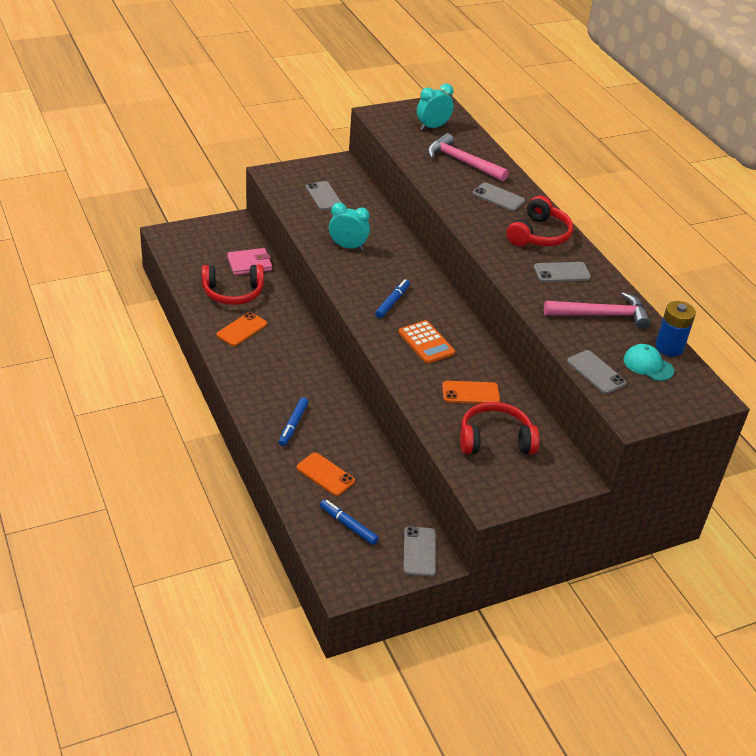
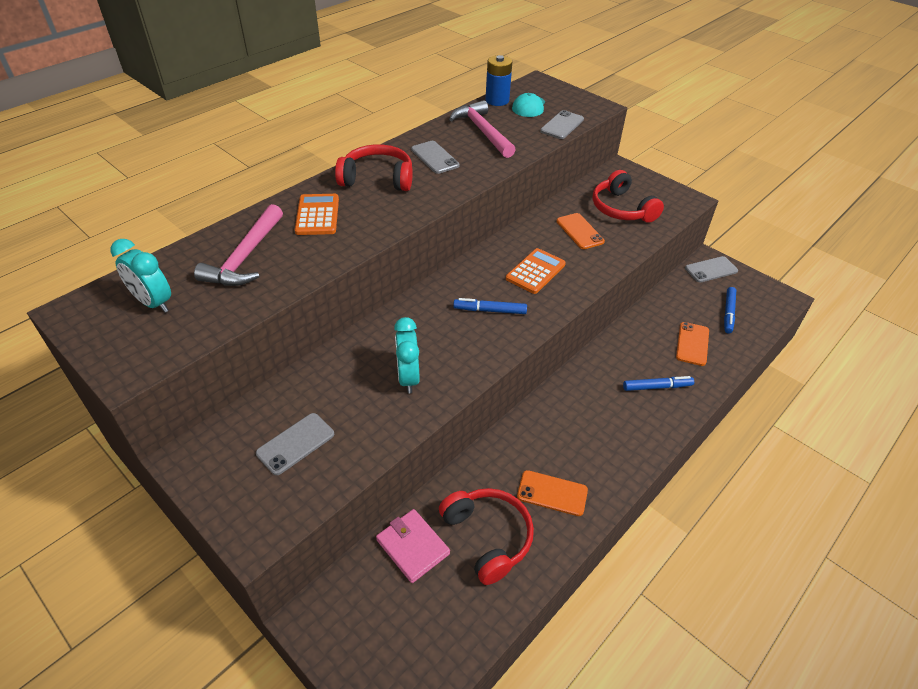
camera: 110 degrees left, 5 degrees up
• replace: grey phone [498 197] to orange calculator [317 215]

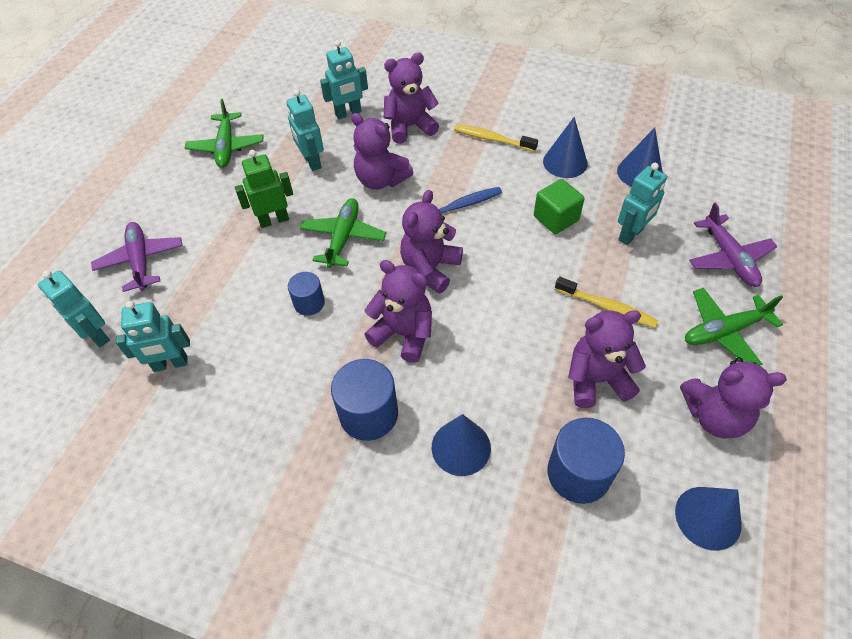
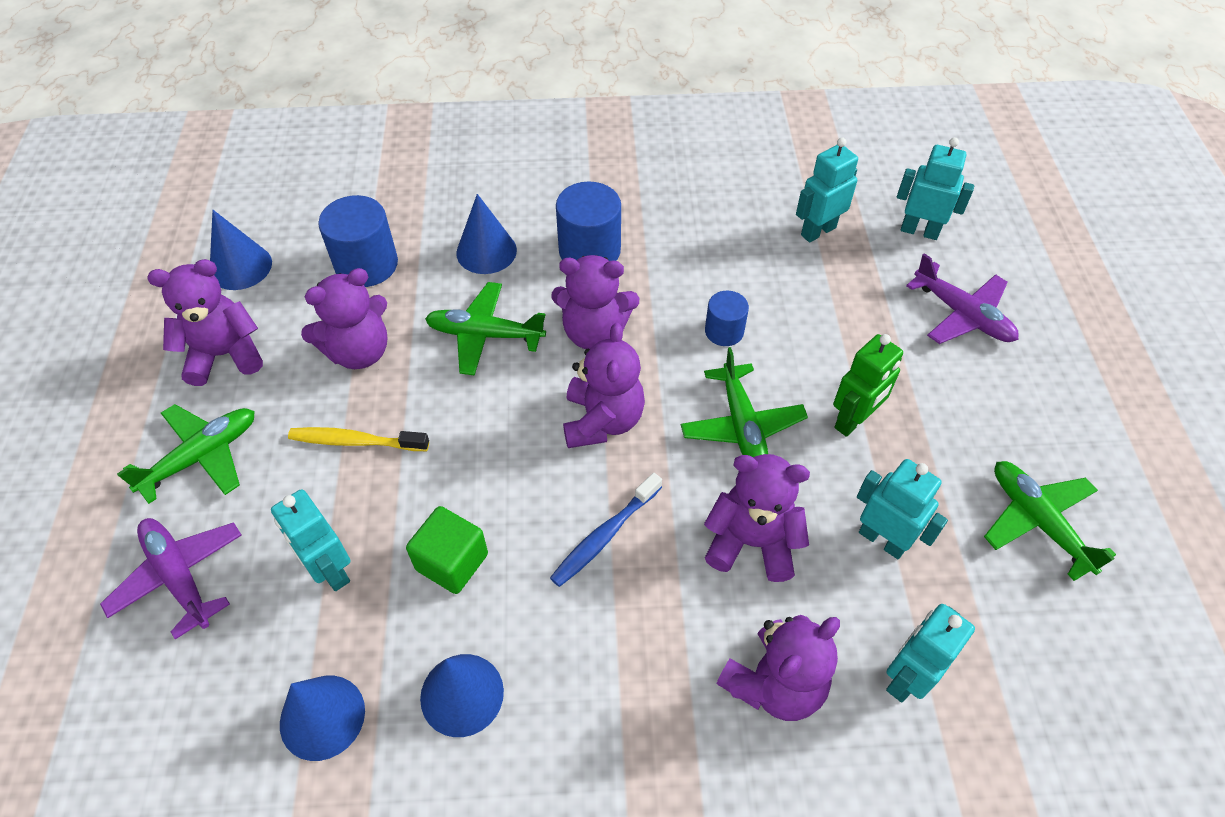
camera: 155 degrees right, 0 degrees up
• delete: yellow toothbrush [492 139]
• rotate: turquoise robot [631 235] = [330 570] 60 degrees counterclockwise
• insert: green plane [485 335]

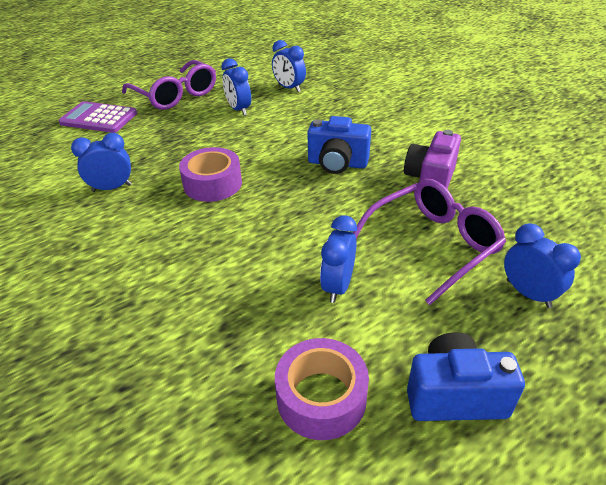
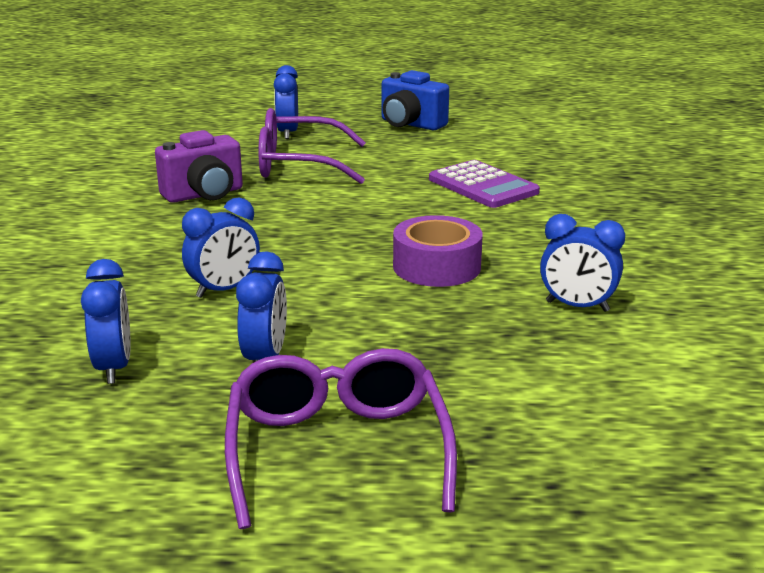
camera: 145 degrees left, 15 degrees down
• move: purple calculator [99 118] to [483 186]
• delete: blue camera [337 164]
• move: blue clock [337 286] to [224 290]
• delete: purple tape [321 397]

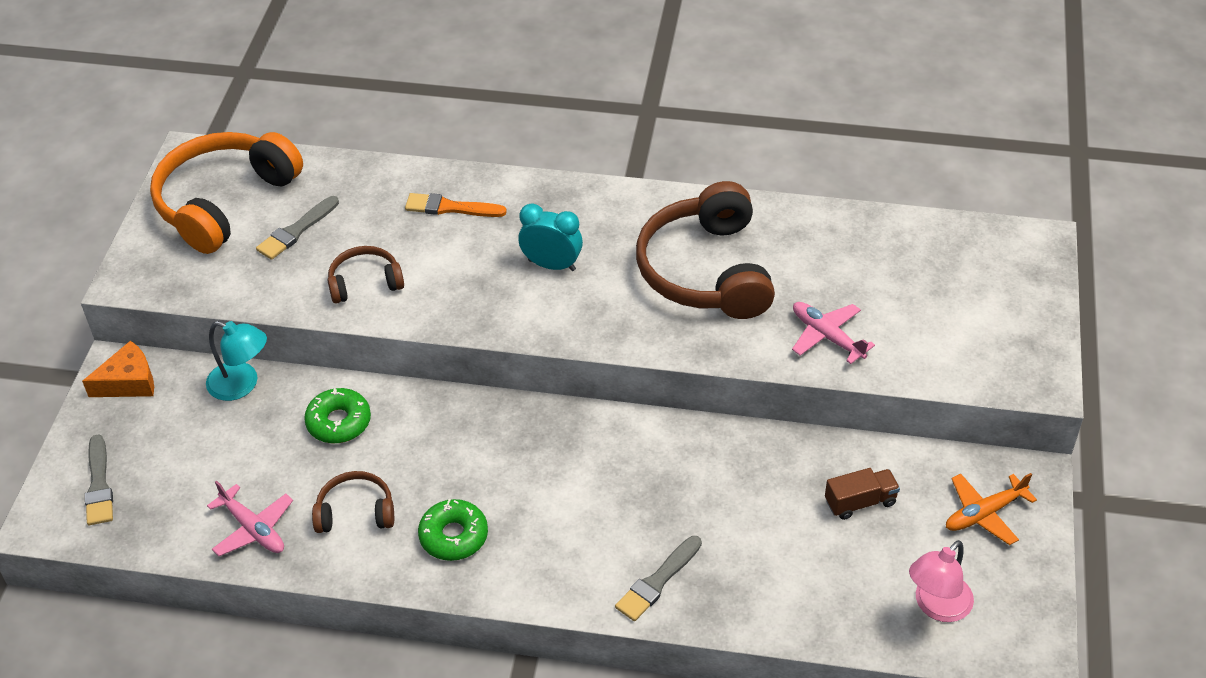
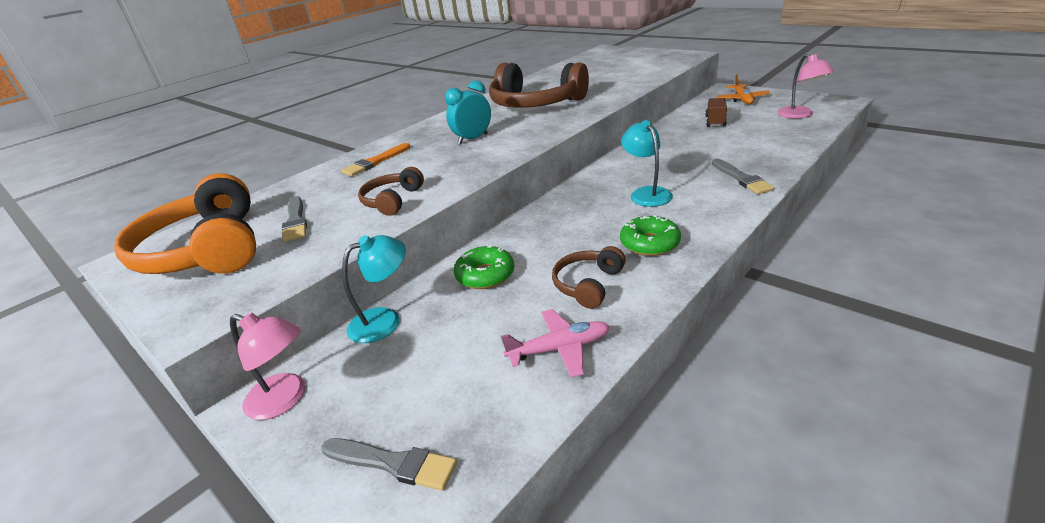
camera: 55 degrees left, 15 degrees down
• delete: pink plane [827 336]
• replace: orange cheese [129 382] to pink lamp [285 399]
• insert: turquoise lamp [646 193]

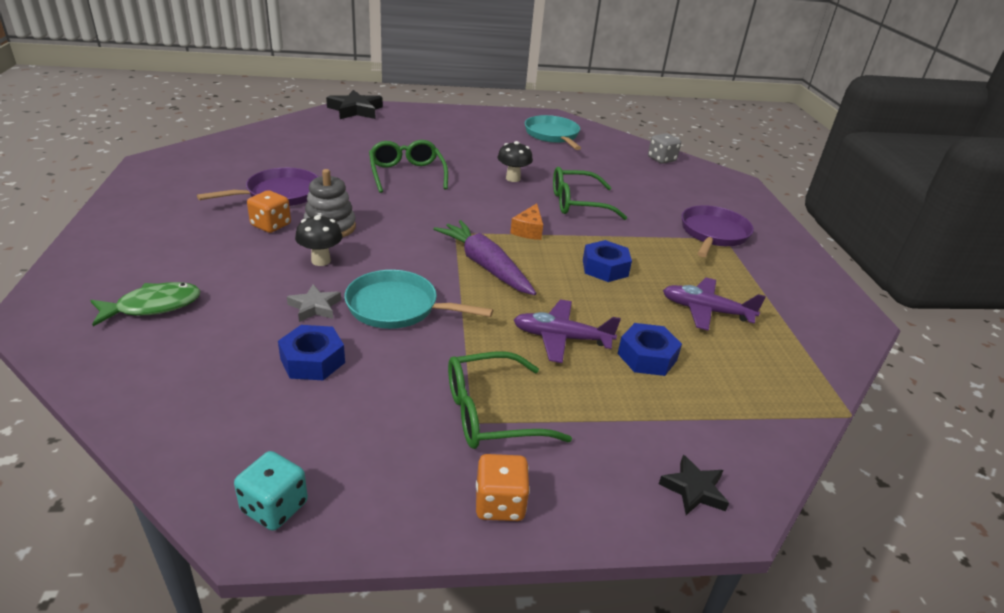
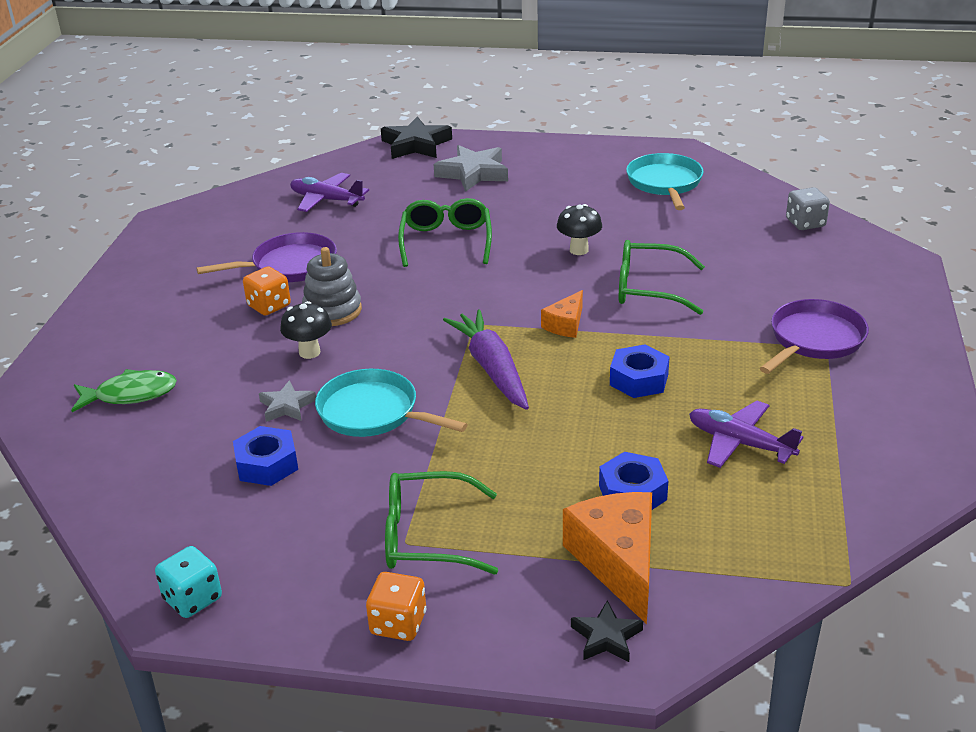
camera: 20 degrees right, 0 degrees up
• move: purple plane [561 338] to [326 200]
• insert: grey star [473 173]
• insert: orange cheese [618 562]

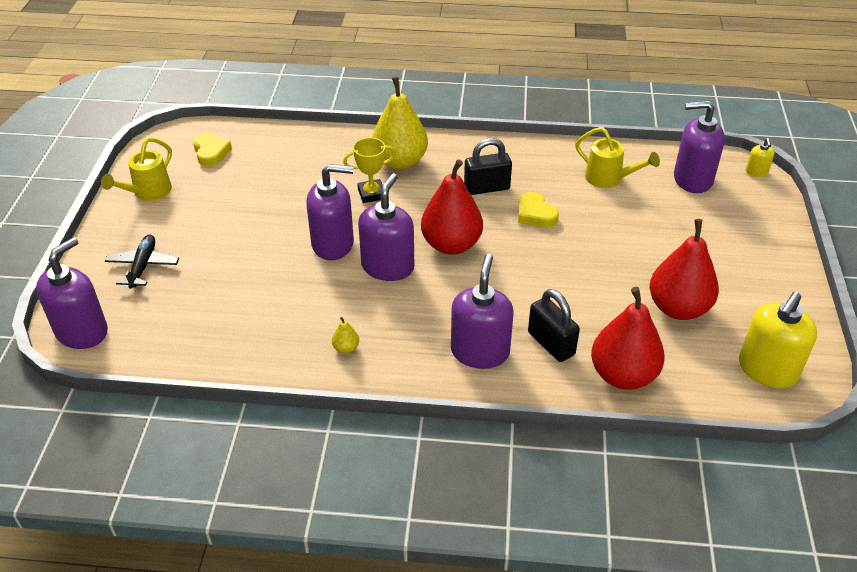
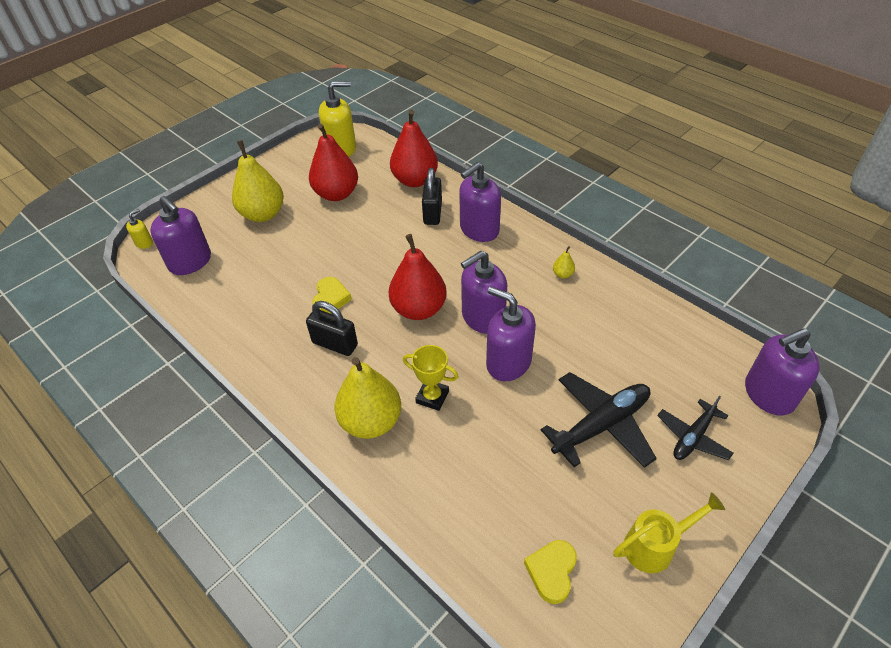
camera: 140 degrees left, 5 degrees up
• delete: yellow watering can [608 179]
• insert: yellow pear [263 214]
• insert: black plane [601 425]

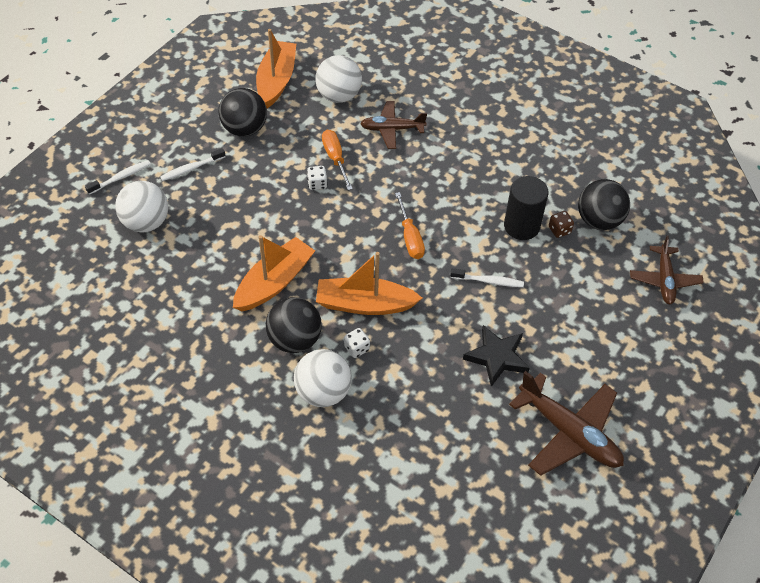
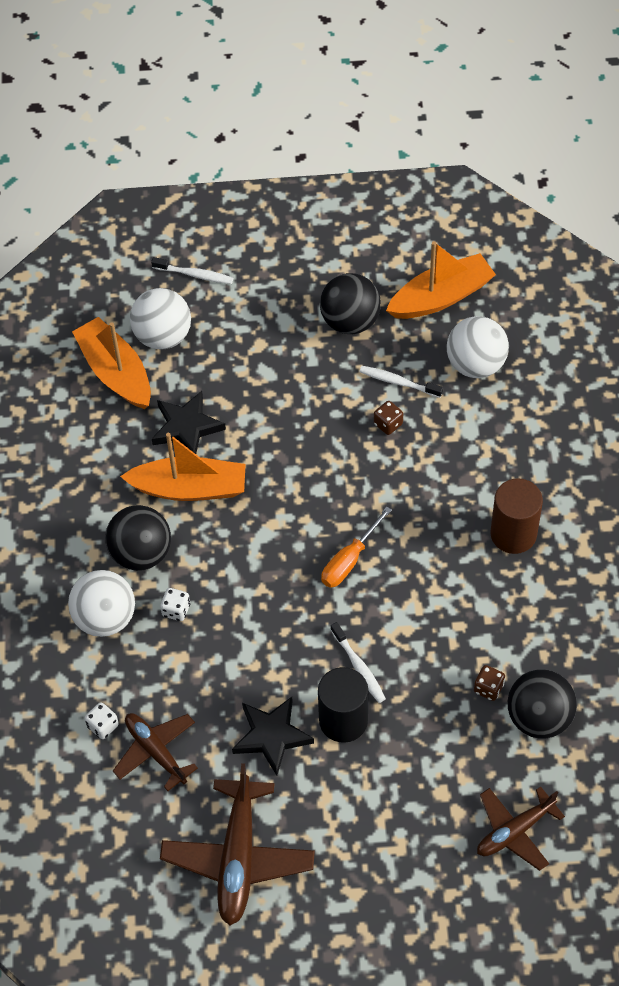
camera: 55 degrees right, 5 degrees up
• move: brown plane [392 129] to [156 751]
• replace: orange screwdriver [335 158] to brown dice [388 424]
• move: white toothbrush [191 168] to [398 382]
• move: white dice [317 184] to [103 726]
• move: black cylinder [521 226] to [343 720]
• move: orange boat [364 304] to [115 372]
• insert: black star [186 427]
• insert: brown cylinder [513 534]

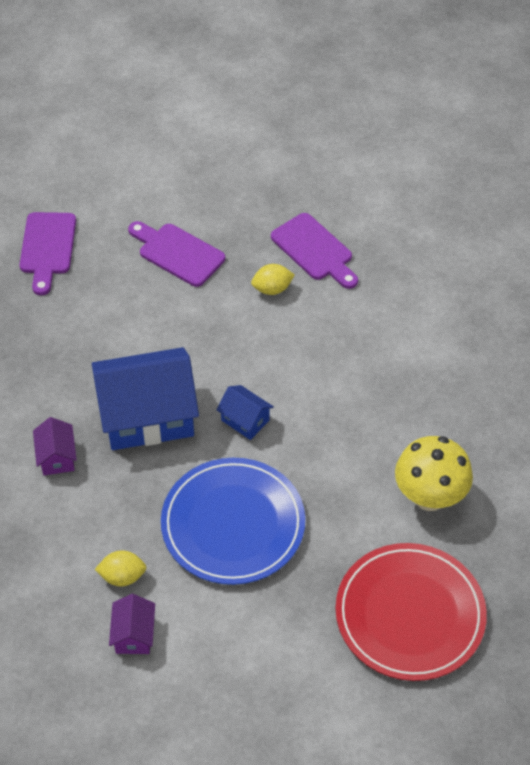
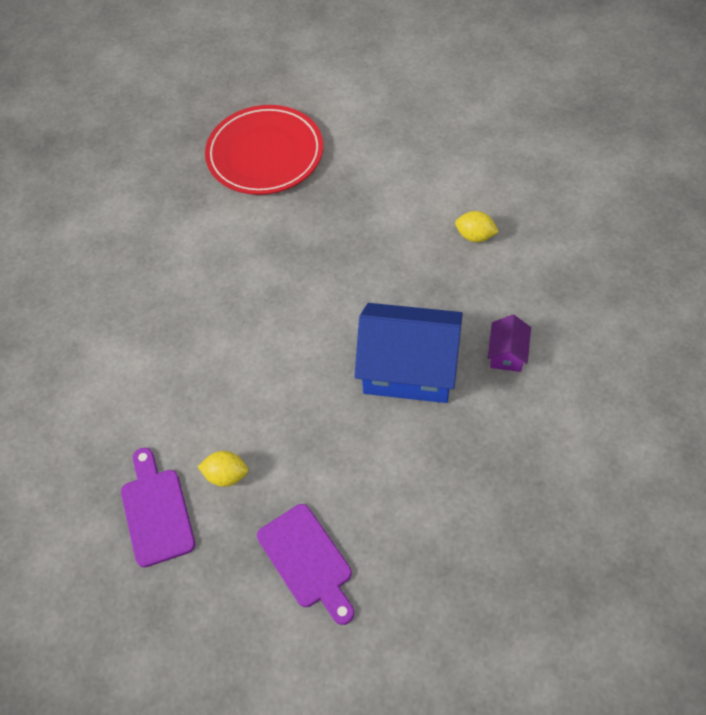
camera: 155 degrees left, 5 degrees up
• delete: purple cutting board [47 248]
• delete: blue house [245 420]
• delete: yellow mushroom [429 497]
• delete: blue plate [233 524]
• delete: purple house [134 634]

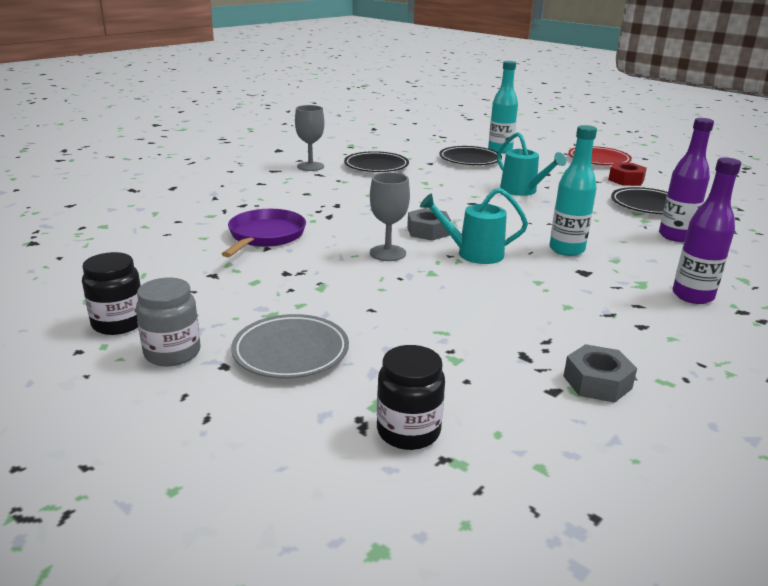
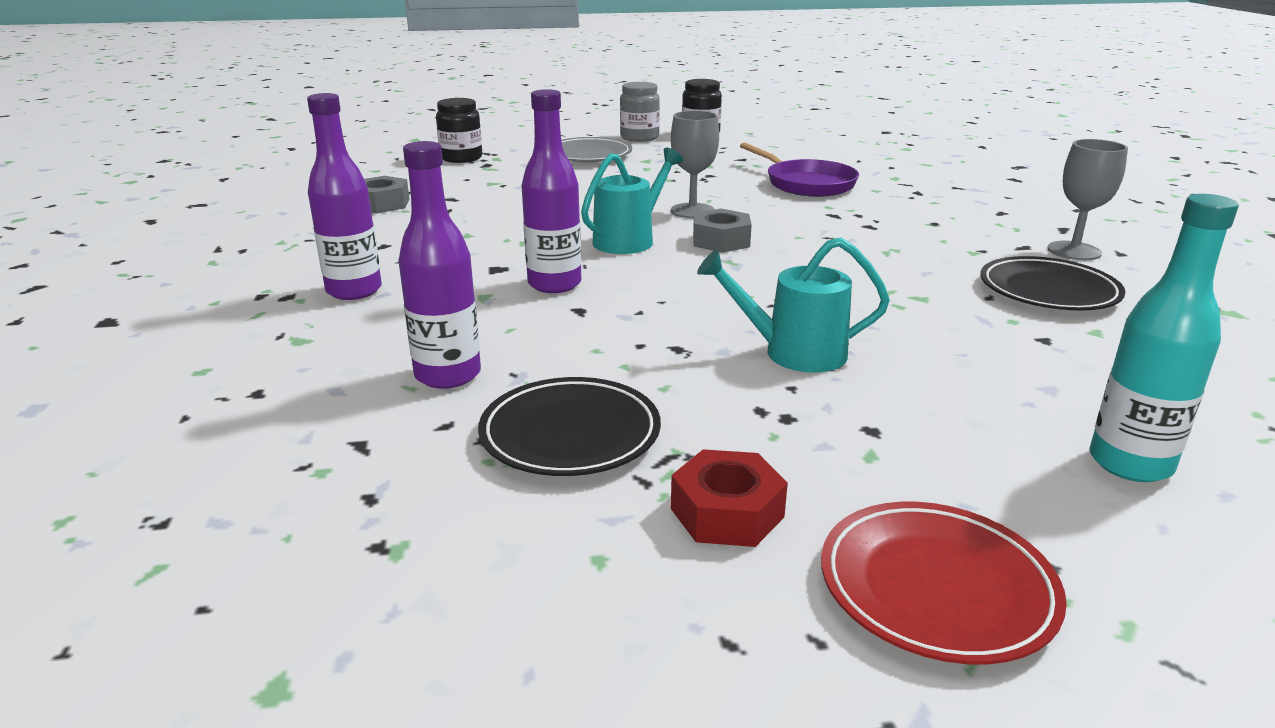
camera: 130 degrees right, 0 degrees up
• recolor: turquoise bottle [566 250] to purple bottle [554 284]
• delete: black plate [470 160]

